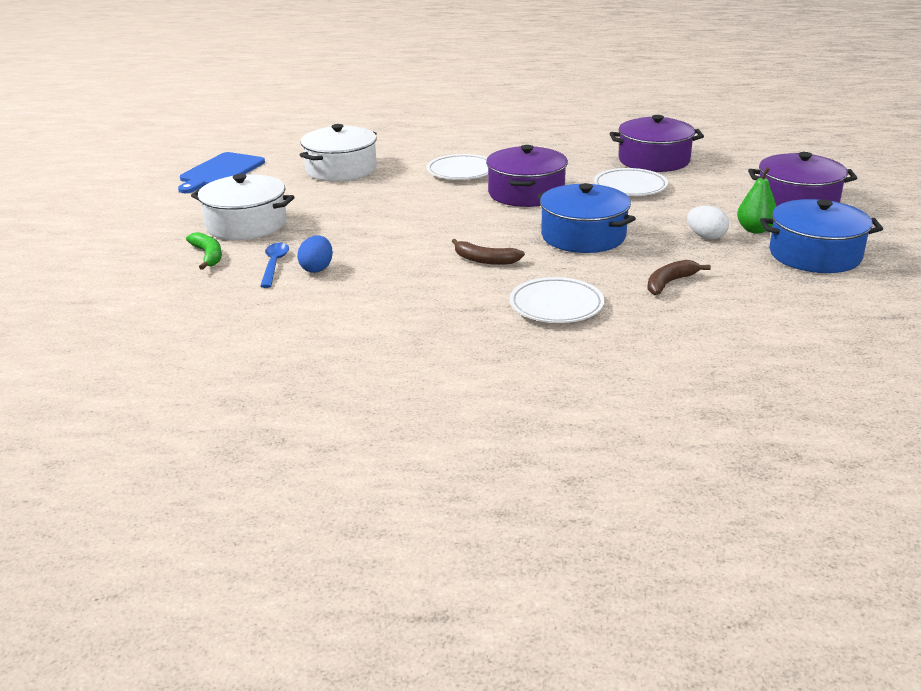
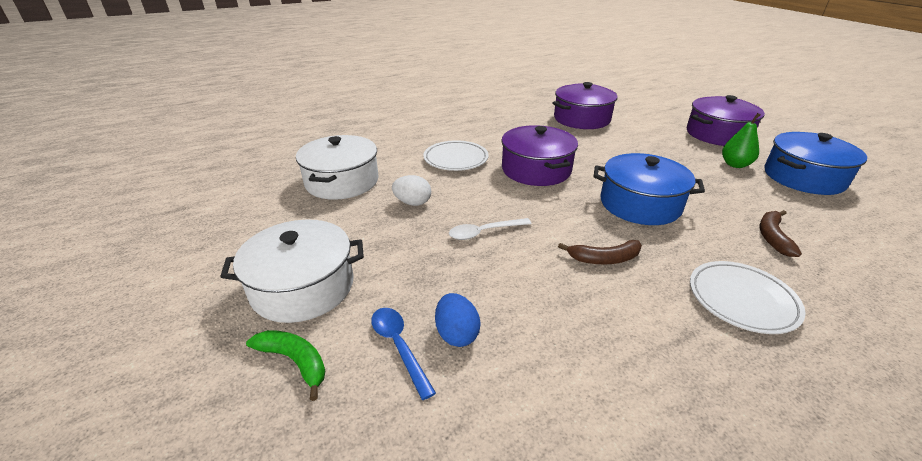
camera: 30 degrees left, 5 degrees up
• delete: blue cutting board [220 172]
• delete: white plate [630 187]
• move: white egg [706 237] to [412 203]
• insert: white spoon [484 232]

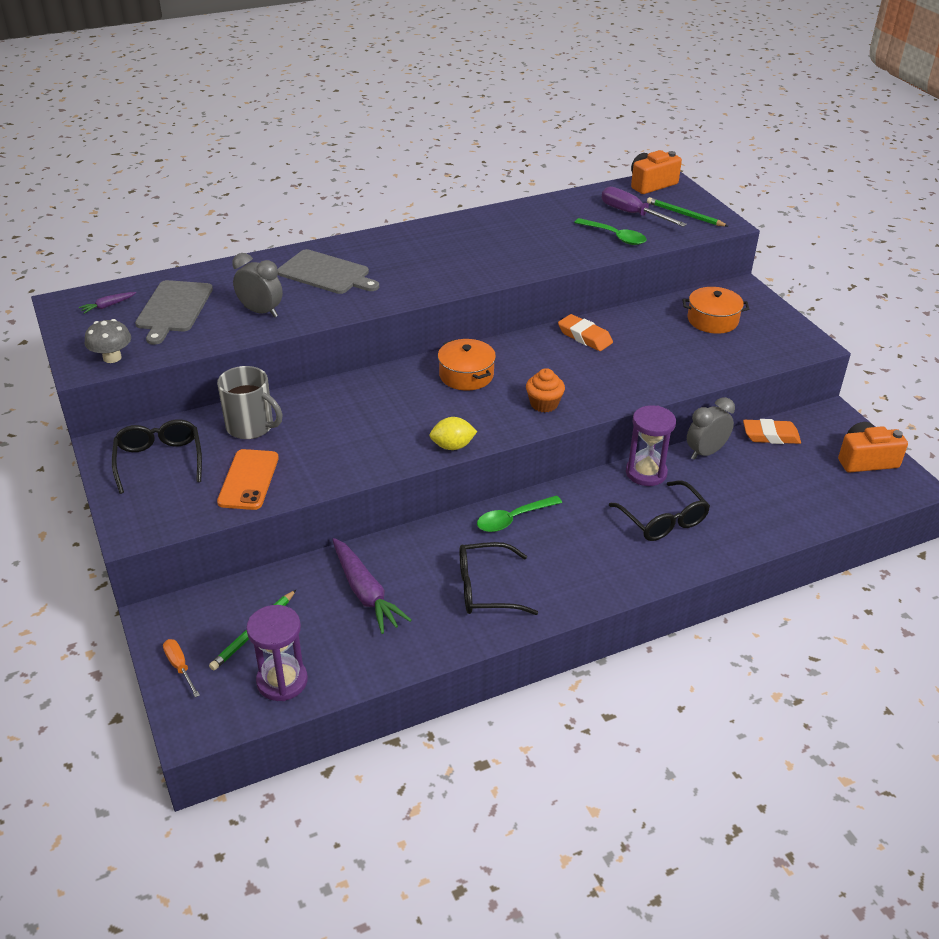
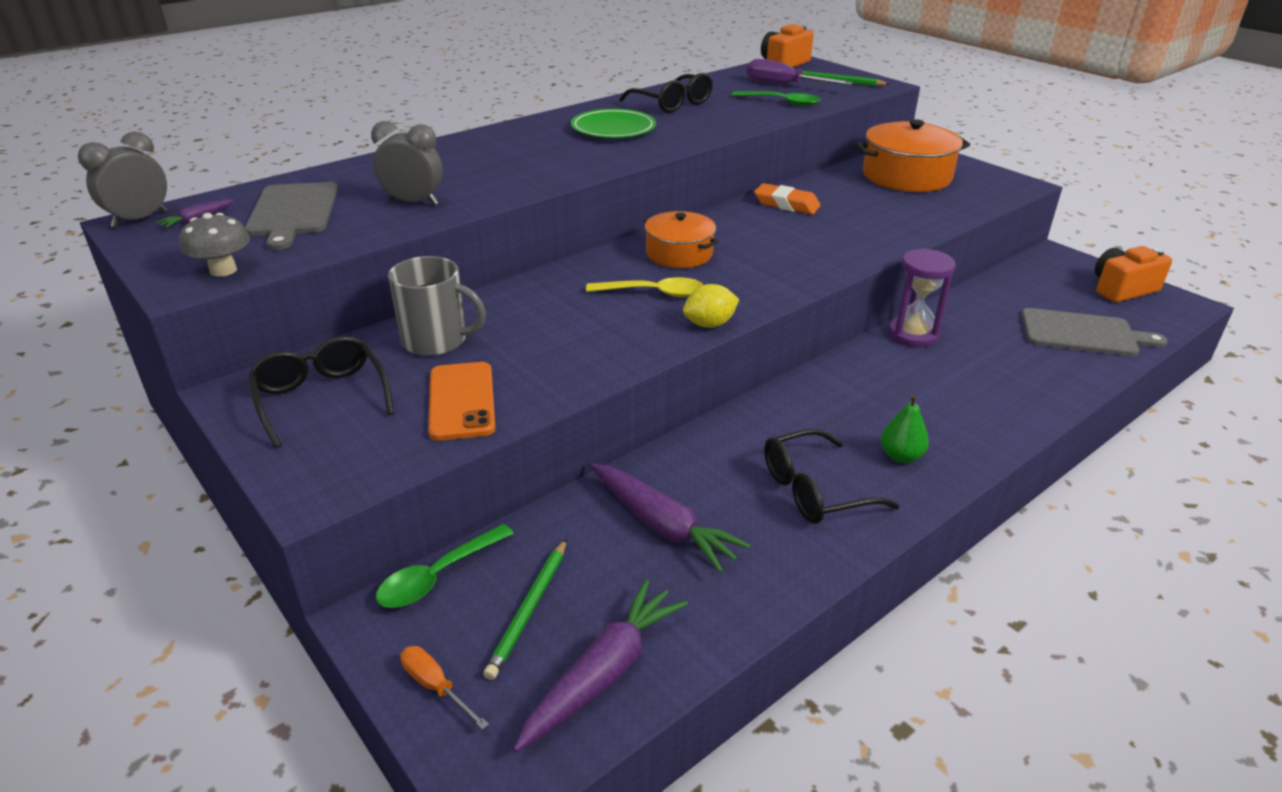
camera: 15 degrees left, 5 degrees down
• move: grey cutting board [326 273] to [1083 333]
• resize: orange pot [712 320] = [906 176] x1.56
• delete: orange cupcake [544 404]
• move: grey clock [705 452] to [140 219]
• delete: orange eraser [770 436]
• move: black glasses [663 521] to [672 104]
• move: green spoon [513 519] to [438 576]
• replace: purple hourglass [282 681] to purple carrot [604 672]
• insert: green plate [613 129]
• insert: yellow spoon [653 293]
• insert: green pear [901 456]

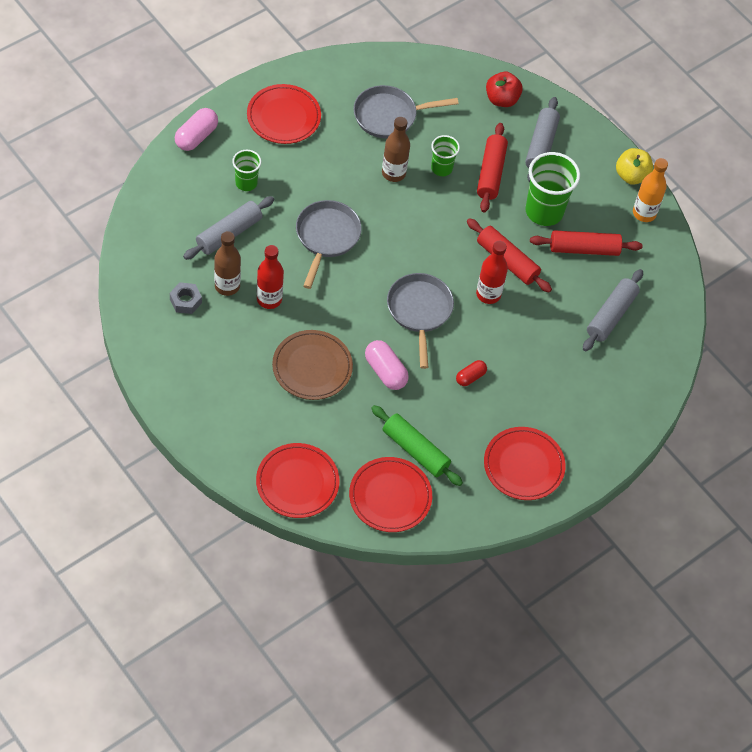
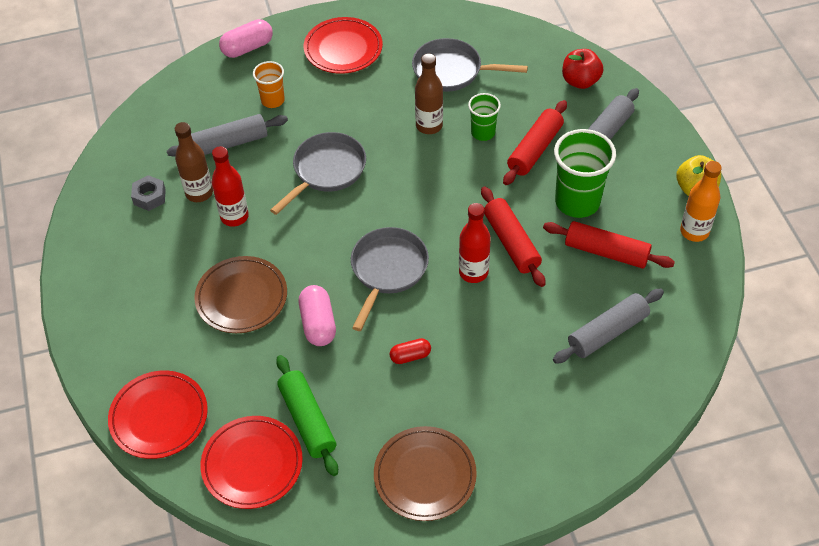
camera: 30 degrees right, 5 degrees down
• recolor: green cup [246 183] to orange cup [273 100]
• recolor: red plate [523 465] to brown plate [425 475]

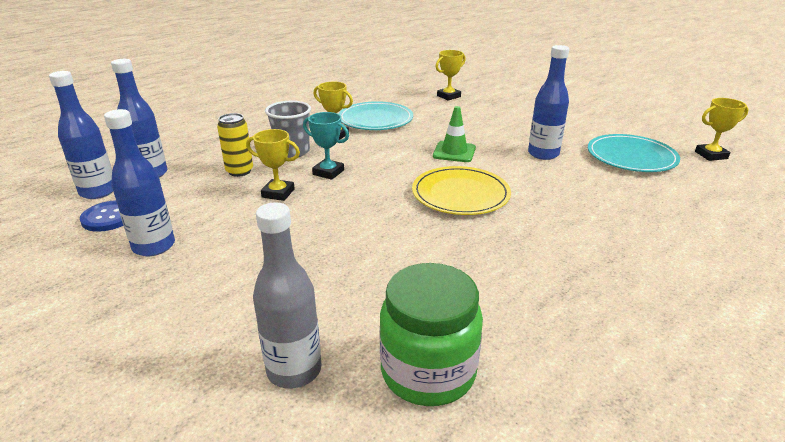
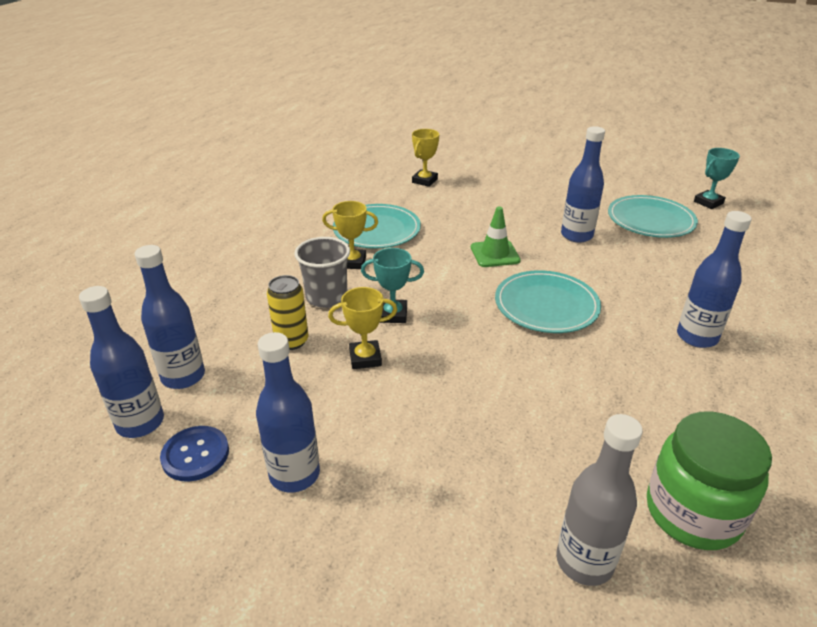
camera: 25 degrees left, 5 degrees up
• recolor: yellow trophy [711 155] to turquoise trophy [708 202]
• recolor: yellow plate [460 194] to turquoise plate [546 305]
• insert: blue bottle [696 337]

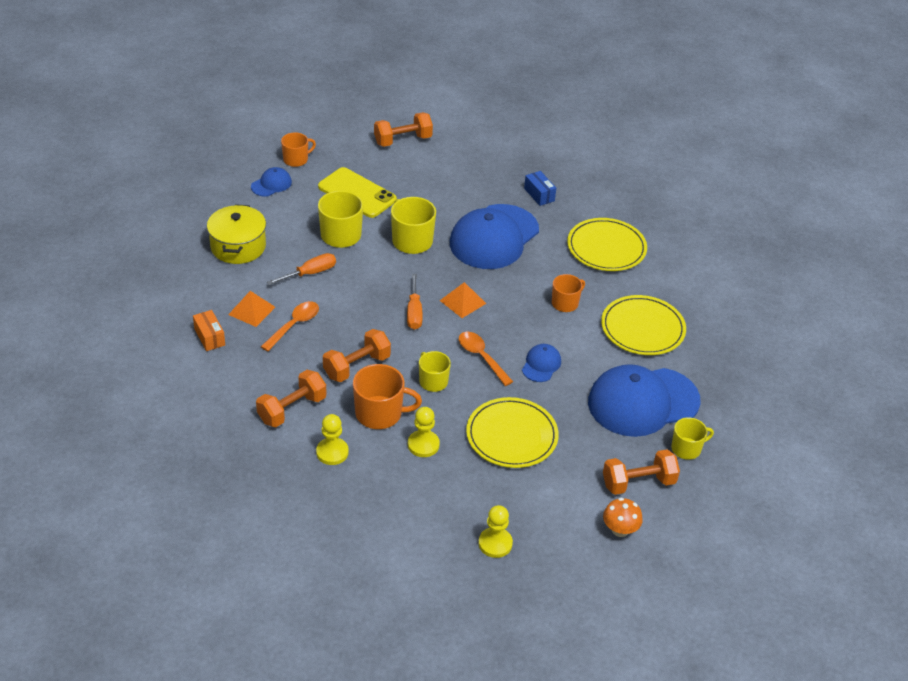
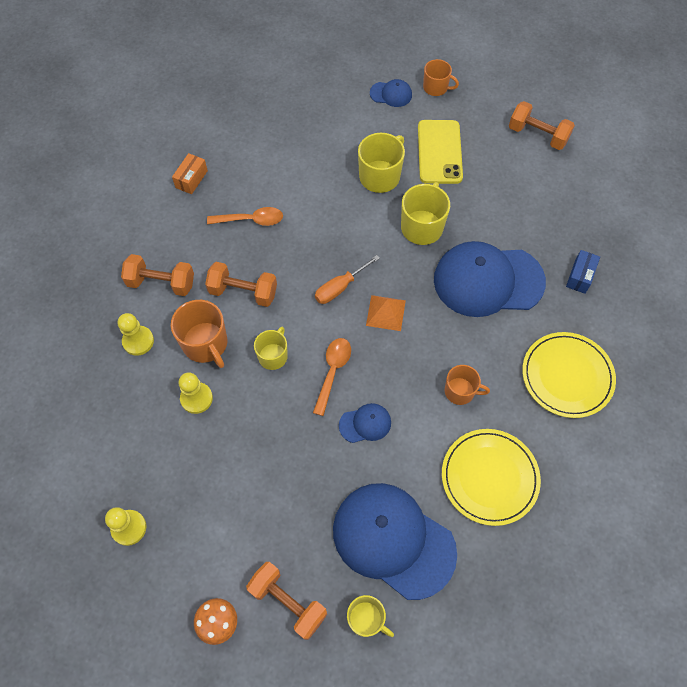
camera: 55 degrees right, 20 degrees up
• delete: yellow pot [238 246]
• delete: orange screwdriver [310 273]
• delete: orange pyramid [251 310]
• delete: yellow plate [512 435]

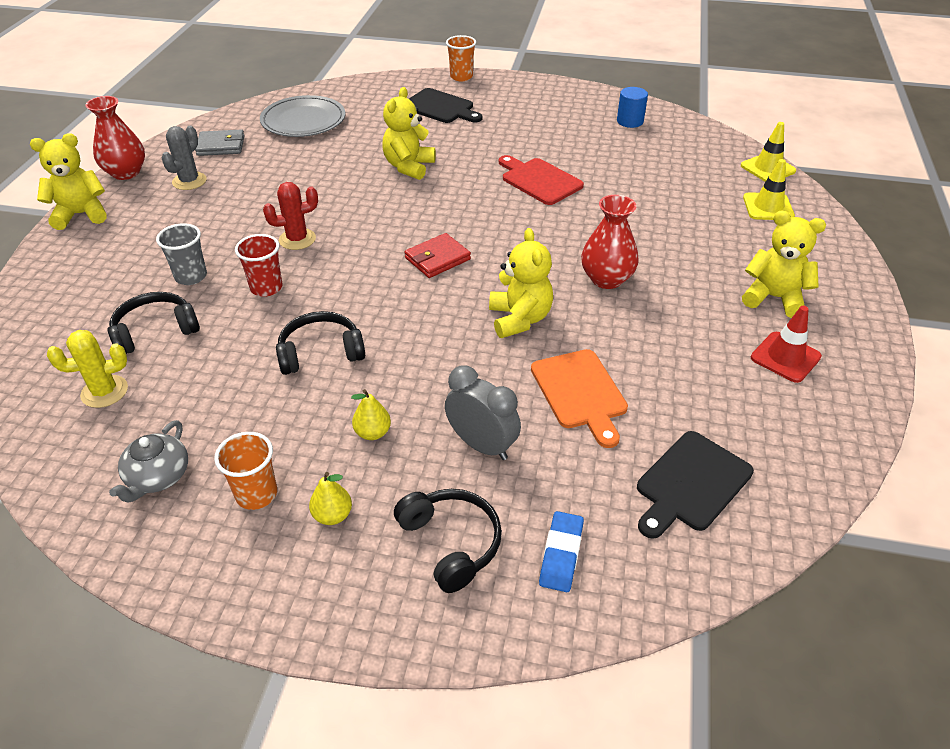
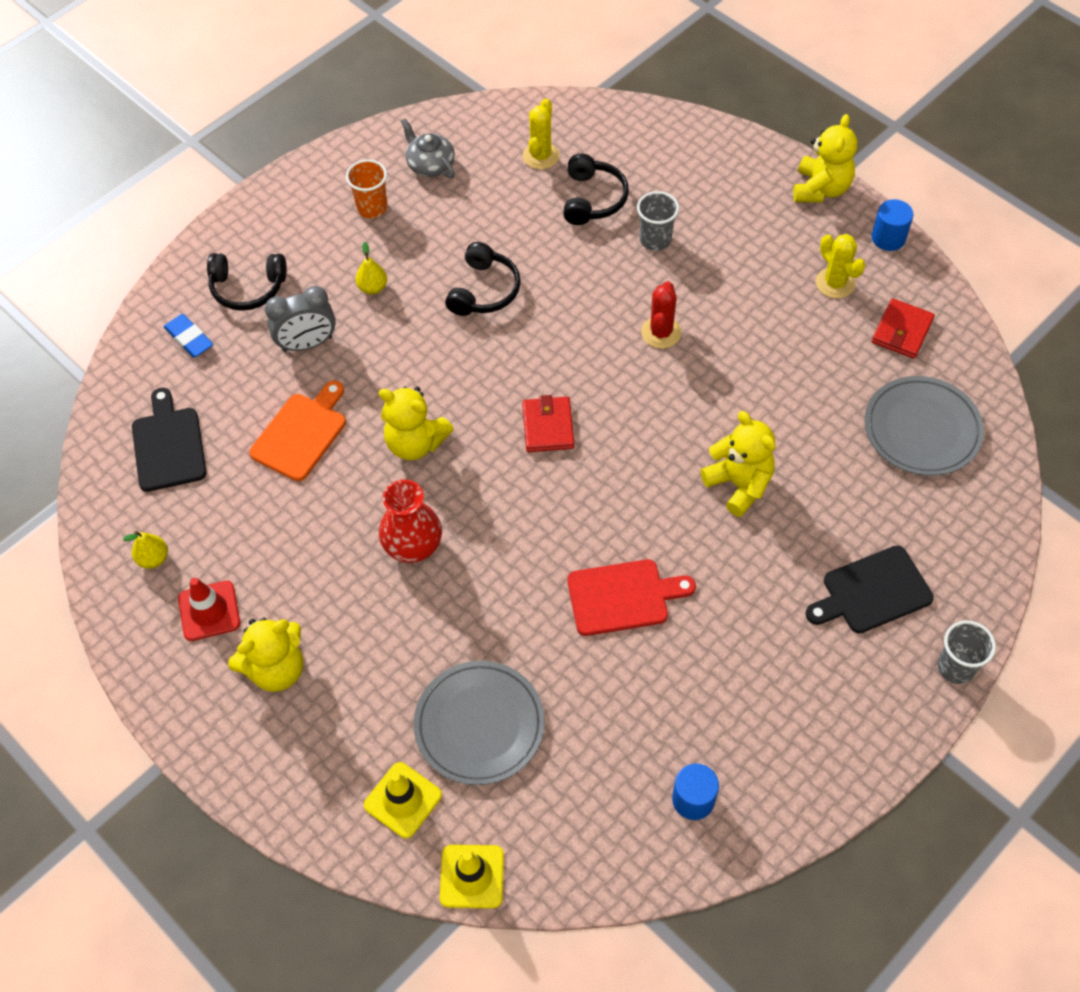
camera: 125 degrees right, 15 degrees up
• recolor: orange cup [461 77] to grey cup [956 667]
• replace: red vase [126 172] to blue cylinder [888 238]
• recolor: grey cactus [189 181] to yellow cactus [835 283]
• recolor: grey wallet [221 146] to red wallet [902 331]
• delete: red cup [266 288]
• rotate: orange cutting board [580 393] = [301 433] 105 degrees clockwise
• move: yellow pear [332 515] to [153 558]
• insert: grey plate [479 724]

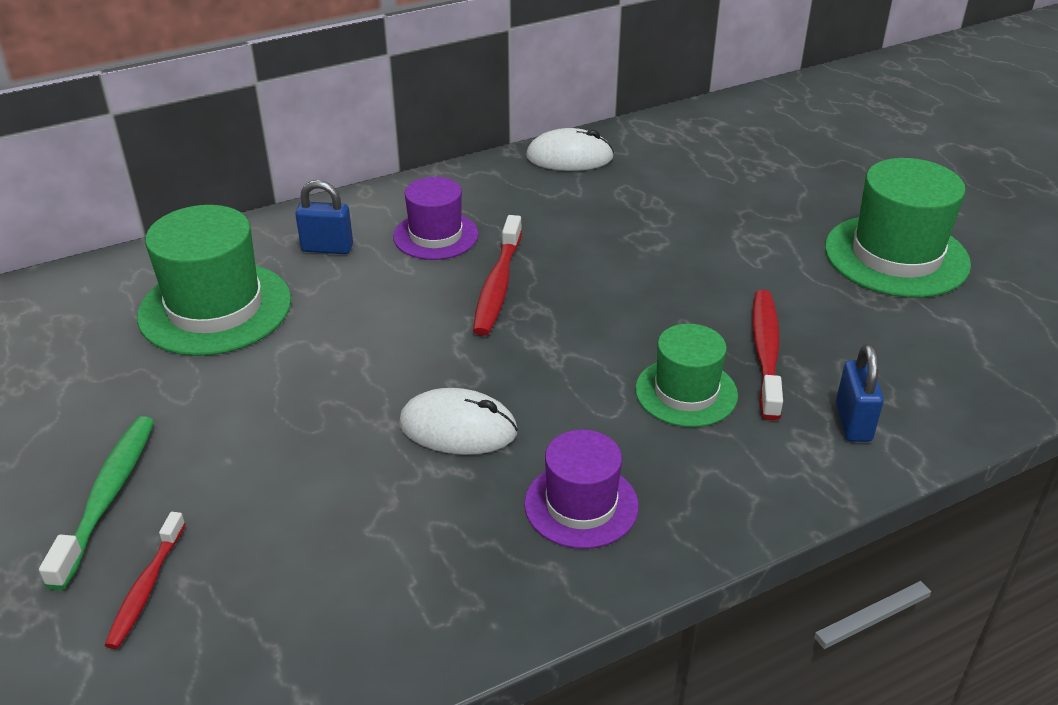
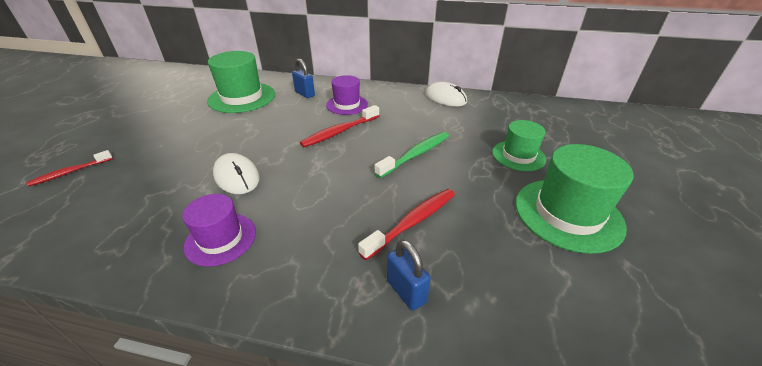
camera: 40 degrees right, 0 degrees up
• move: green hat [686 392] to [518 155]
• rotate: blue padlock [853 422] = [406 291] 75 degrees counterclockwise
• move: green toothbrush [107 497] to [416 154]

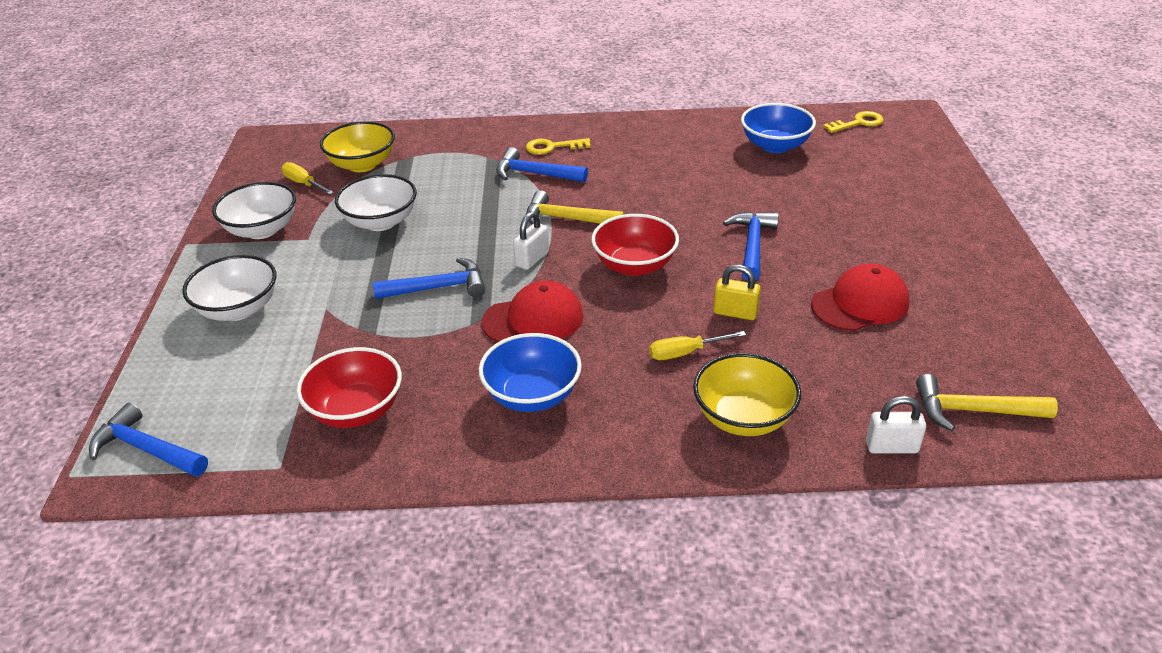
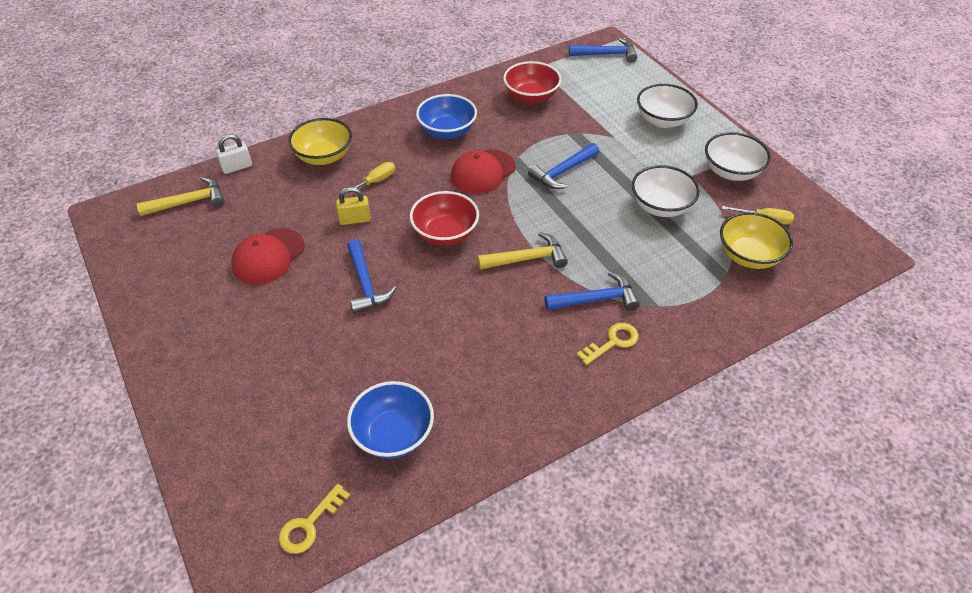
camera: 150 degrees right, 10 degrees up
• delete: white padlock [532 259]

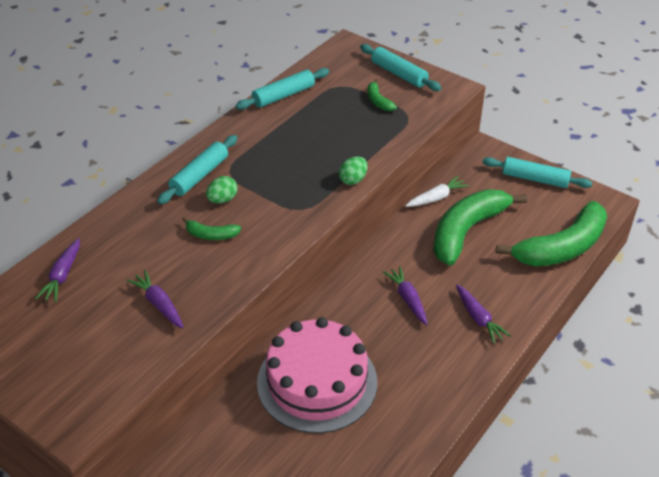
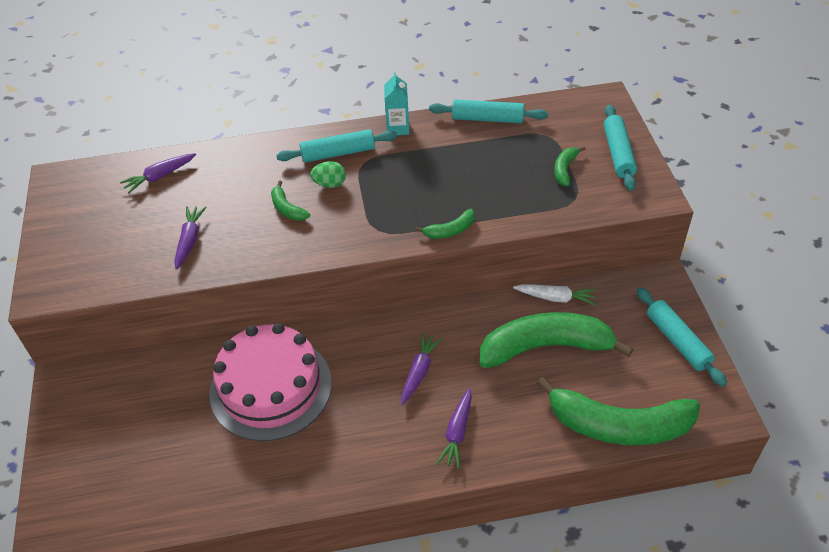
camera: 45 degrees right, 5 degrees up
• replace: green egg [353 180] to green banana [450 230]
• insert: turquoise carton [398 128]

